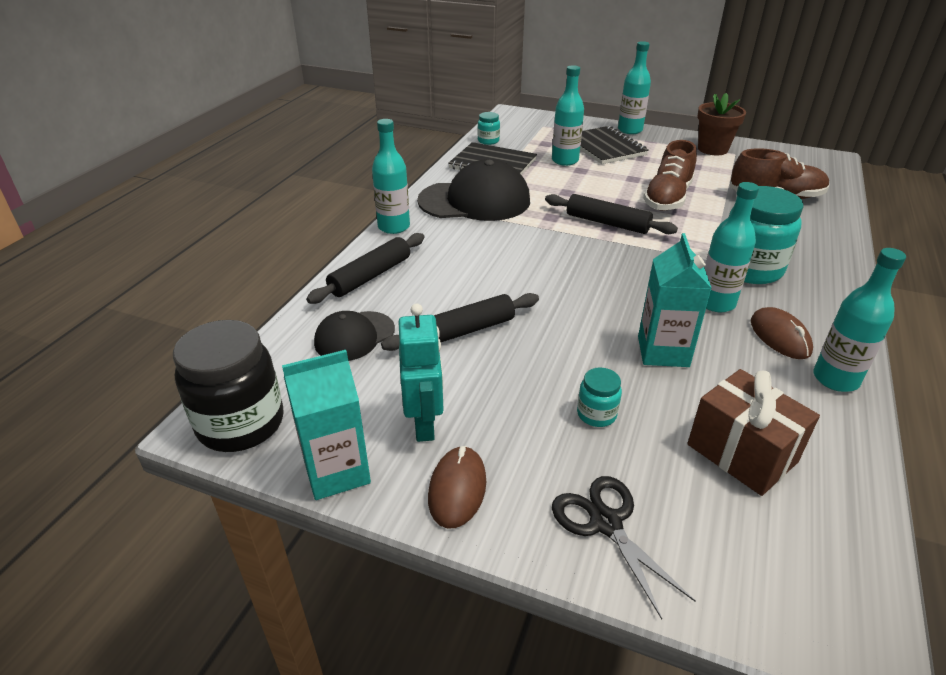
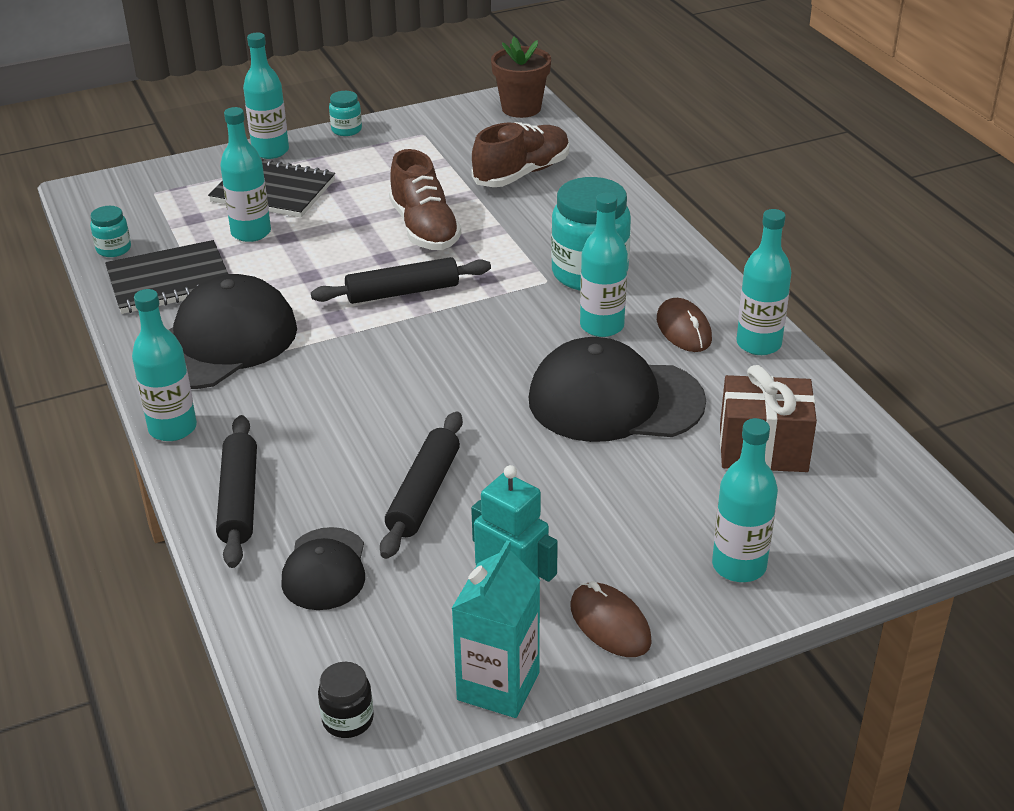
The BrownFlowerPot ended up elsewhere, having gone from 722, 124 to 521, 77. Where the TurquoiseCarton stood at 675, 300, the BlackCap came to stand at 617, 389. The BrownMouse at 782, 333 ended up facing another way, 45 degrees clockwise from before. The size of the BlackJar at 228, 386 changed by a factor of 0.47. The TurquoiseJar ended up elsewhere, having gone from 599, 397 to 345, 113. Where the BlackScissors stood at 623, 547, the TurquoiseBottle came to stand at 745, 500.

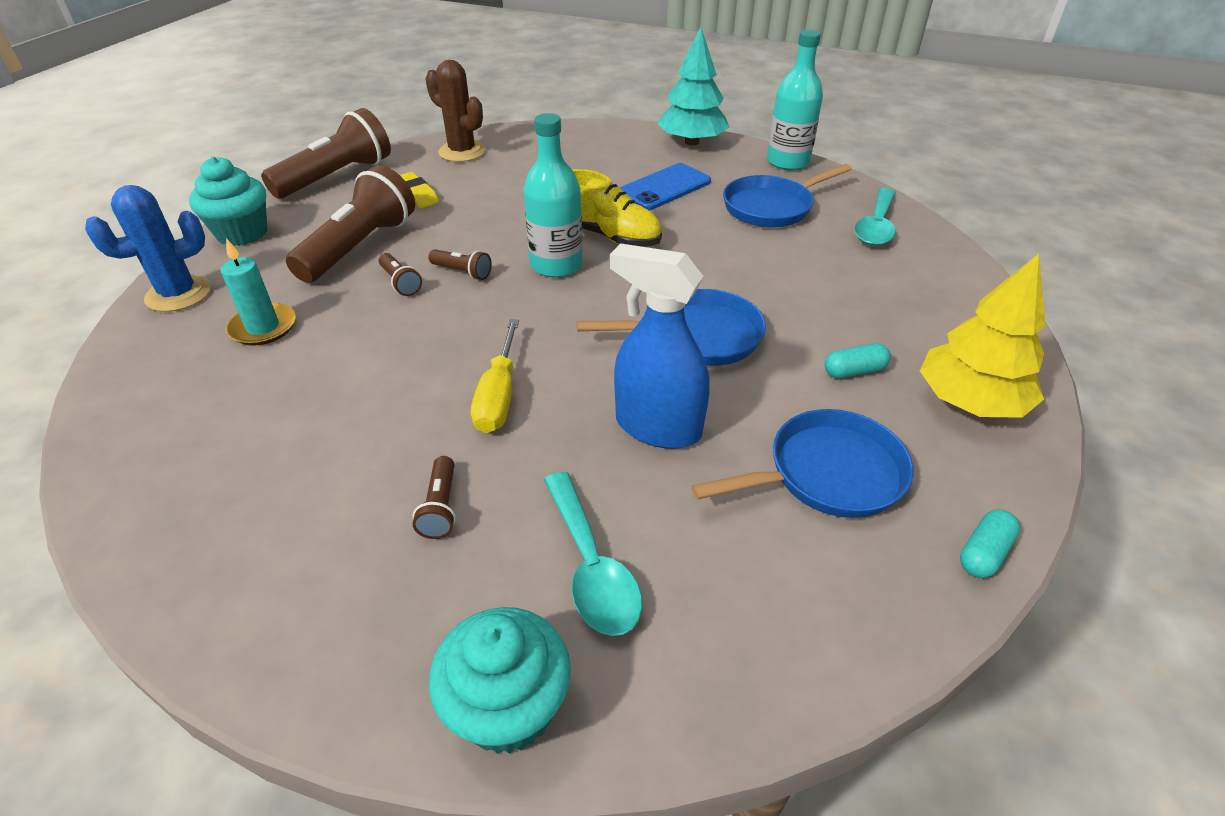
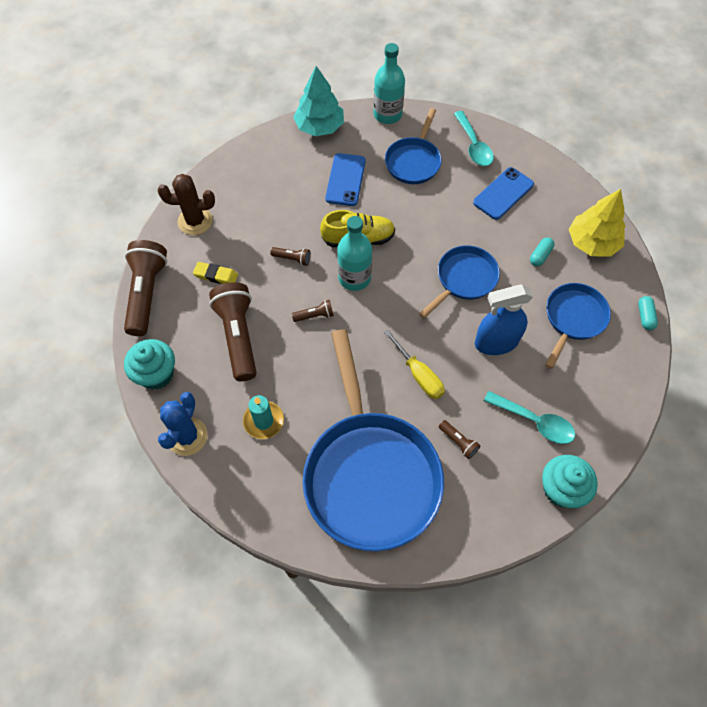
The BrownFlashlight ended up elsewhere, having gone from 400, 274 to 290, 256. The second view gained the BluePhone at 503, 193. The second view gained the BluePan at 373, 440.

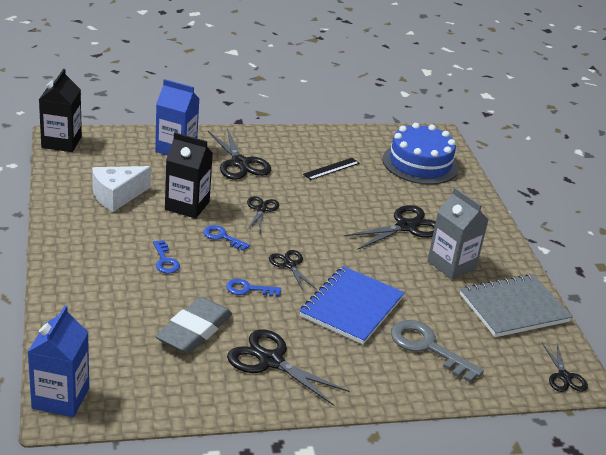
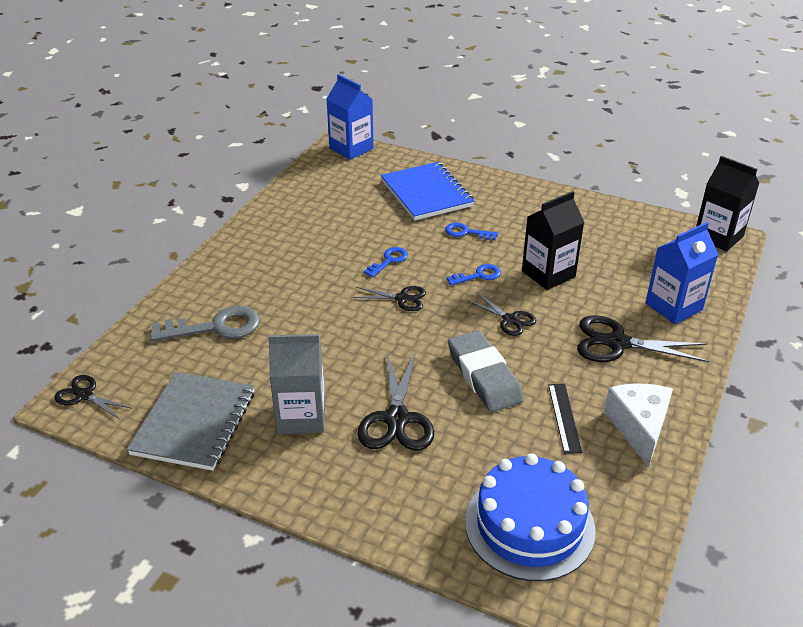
The WhiteCheese ended up elsewhere, having gone from 121, 189 to 638, 425. The BlueNotebook ended up elsewhere, having gone from 352, 305 to 427, 191. The GreyEraser ended up elsewhere, having gone from 193, 325 to 486, 371. The second view lost the BlackScissors at 288, 367.

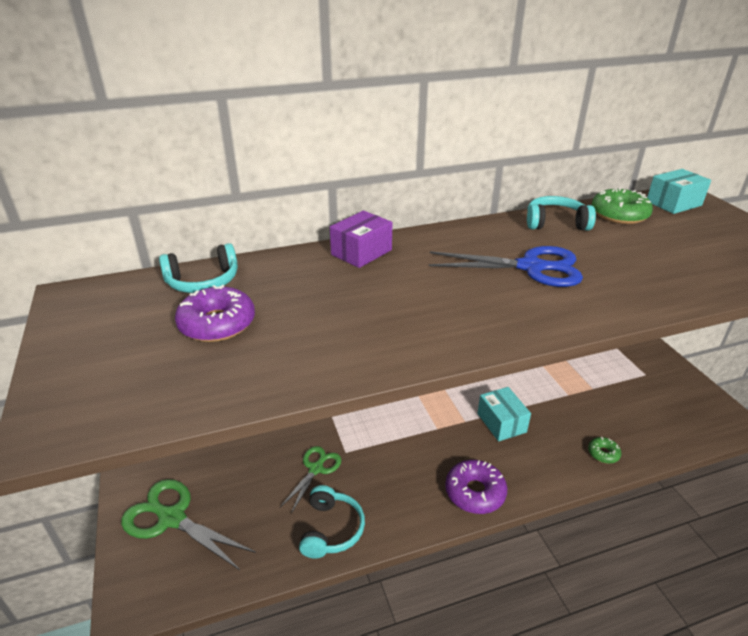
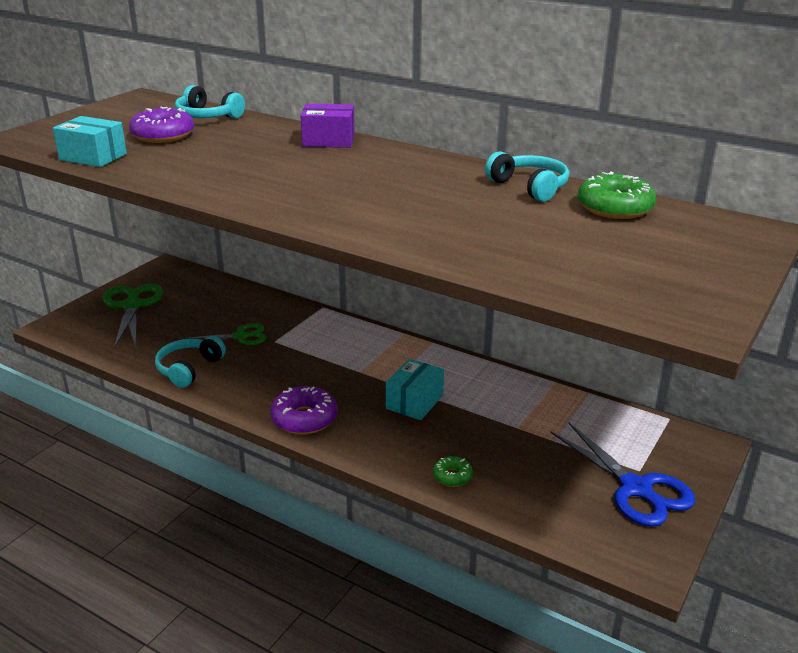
The TurquoiseBox ended up elsewhere, having gone from 679, 191 to 90, 141. The BlueScissors ended up elsewhere, having gone from 506, 266 to 623, 475. The TurquoiseHeadphones at 332, 522 ended up facing another way, 150 degrees clockwise from before.

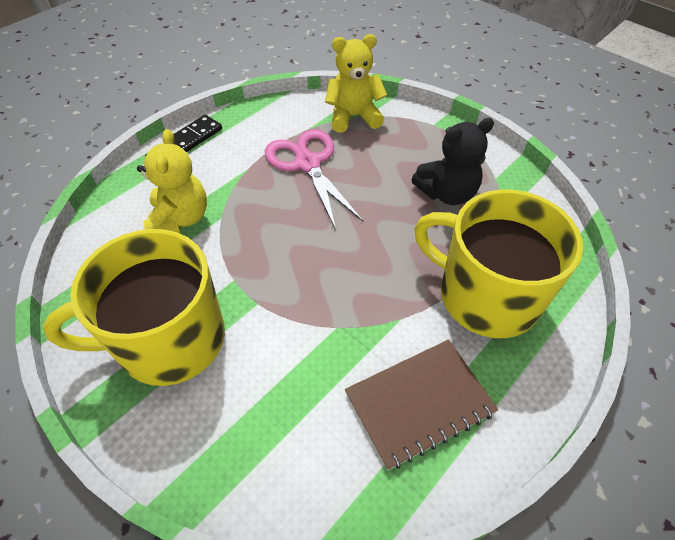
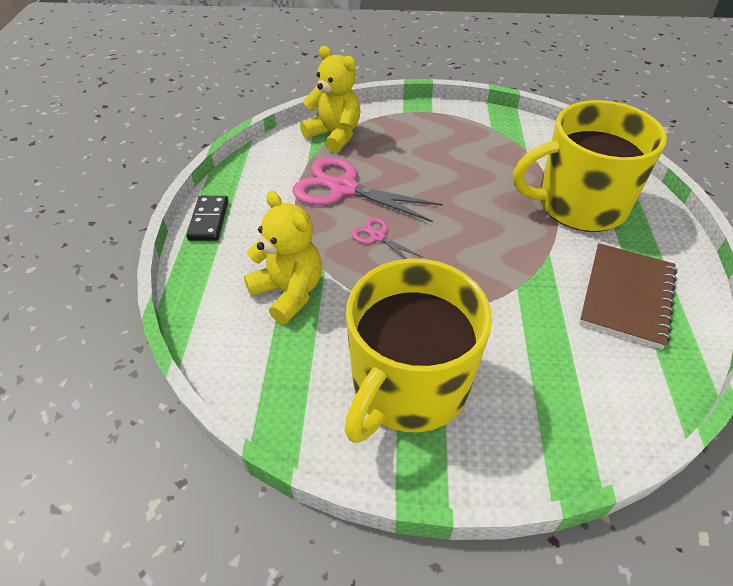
The YellowTeddyBear at 356, 83 ended up facing another way, 90 degrees clockwise from before. The second view lost the BlackTeddyBear at 453, 161. The second view gained the PinkScissors at 386, 238.

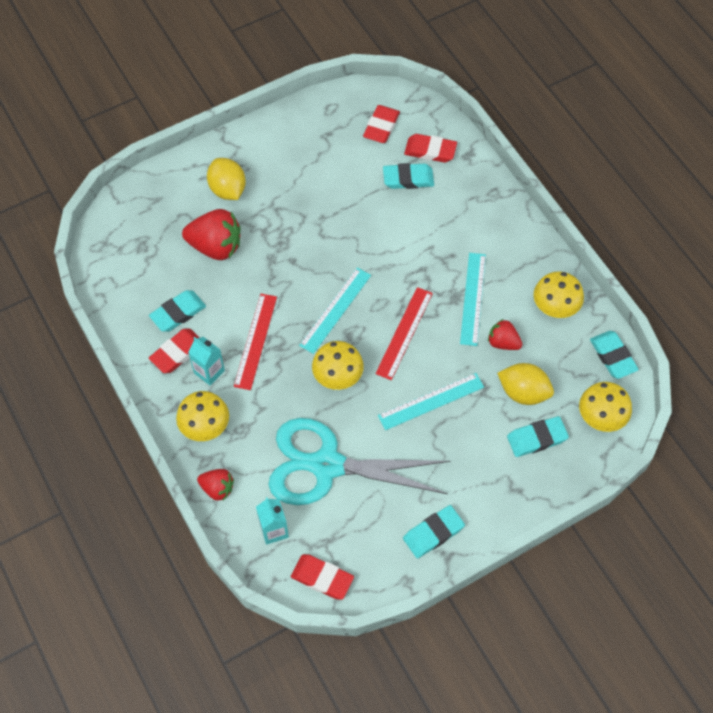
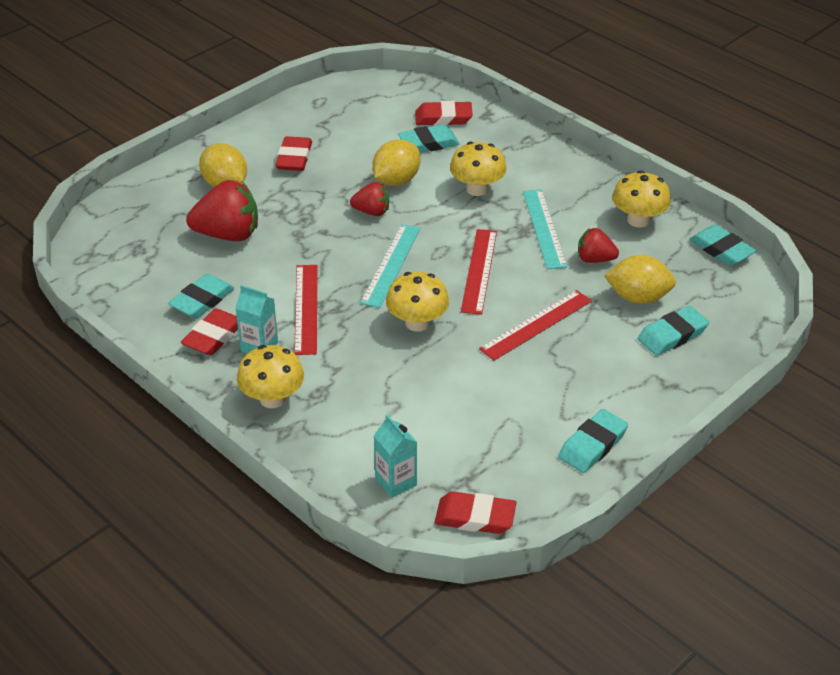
The RedEraser ended up elsewhere, having gone from 381, 124 to 294, 153. What was the TurquoiseRuler at 431, 401 turned into the RedRuler at 535, 325. The YellowMushroom ended up elsewhere, having gone from 605, 407 to 478, 168. The second view lost the TurquoiseScissors at 359, 461. The RedStrawberry ended up elsewhere, having gone from 215, 484 to 369, 199. The second view gained the YellowLemon at 396, 163.

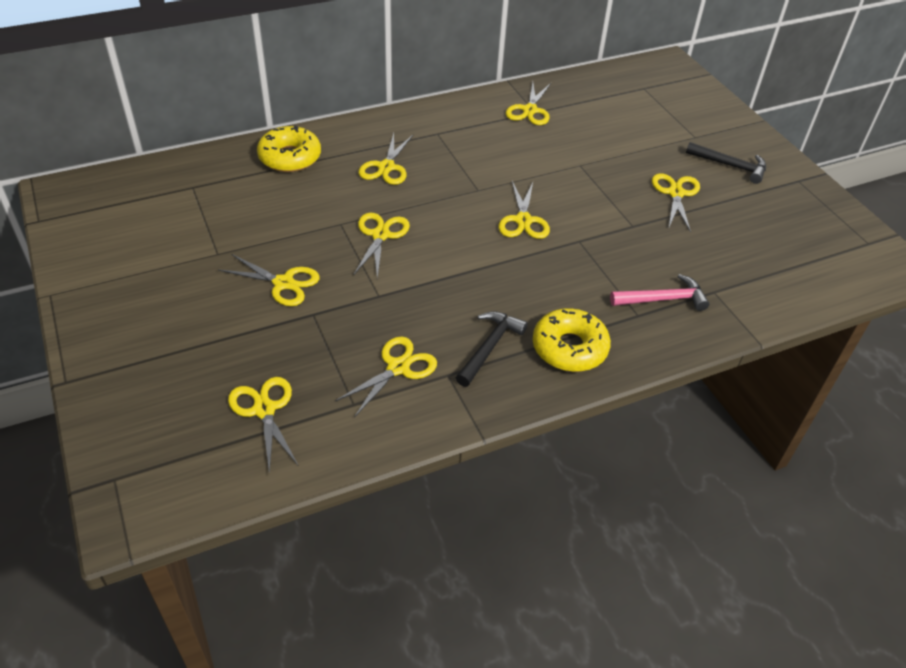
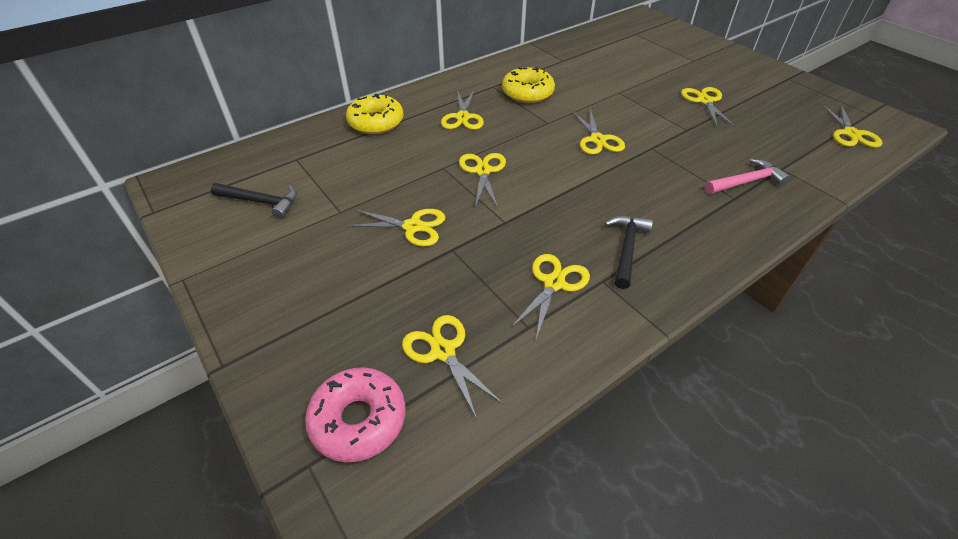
The YellowScissors ended up elsewhere, having gone from 528, 103 to 852, 125. The BlackHammer ended up elsewhere, having gone from 726, 163 to 254, 201. The YellowDonut ended up elsewhere, having gone from 572, 340 to 528, 85. The second view gained the PinkDonut at 355, 414.

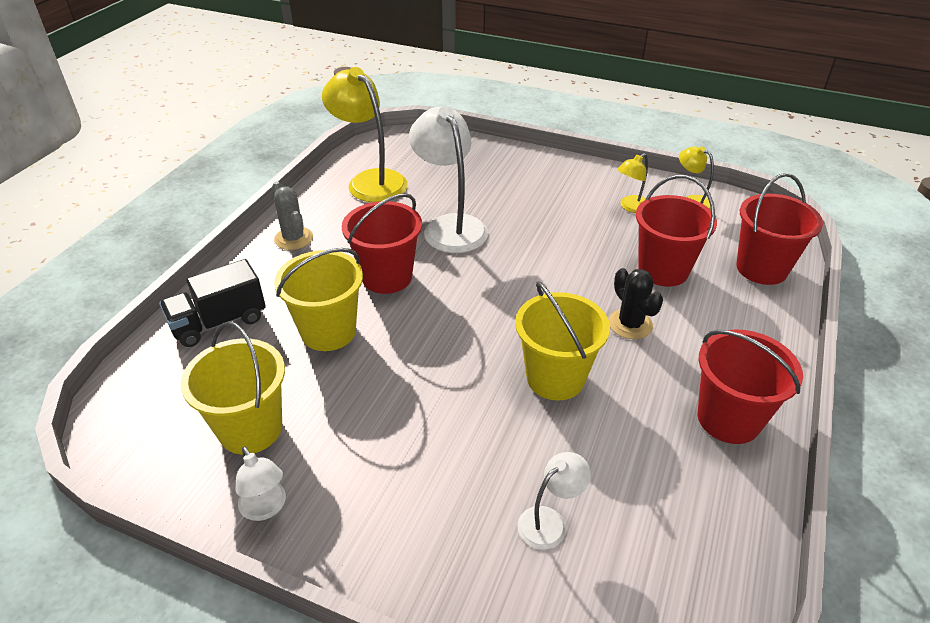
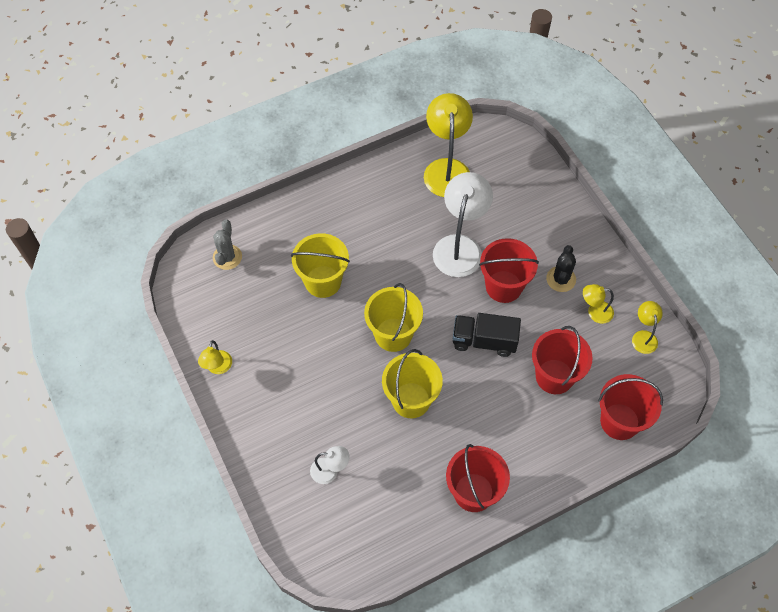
The GreyCactus ended up elsewhere, having gone from 292, 215 to 227, 245. The RedBucket ended up elsewhere, having gone from 382, 243 to 509, 270. The BlackTruck ended up elsewhere, having gone from 212, 303 to 487, 335. The BlackCactus ended up elsewhere, having gone from 636, 303 to 561, 268. The YellowBucket ended up elsewhere, having gone from 232, 387 to 393, 317. What was the WhiteLamp at 261, 483 turned into the YellowLamp at 215, 357.

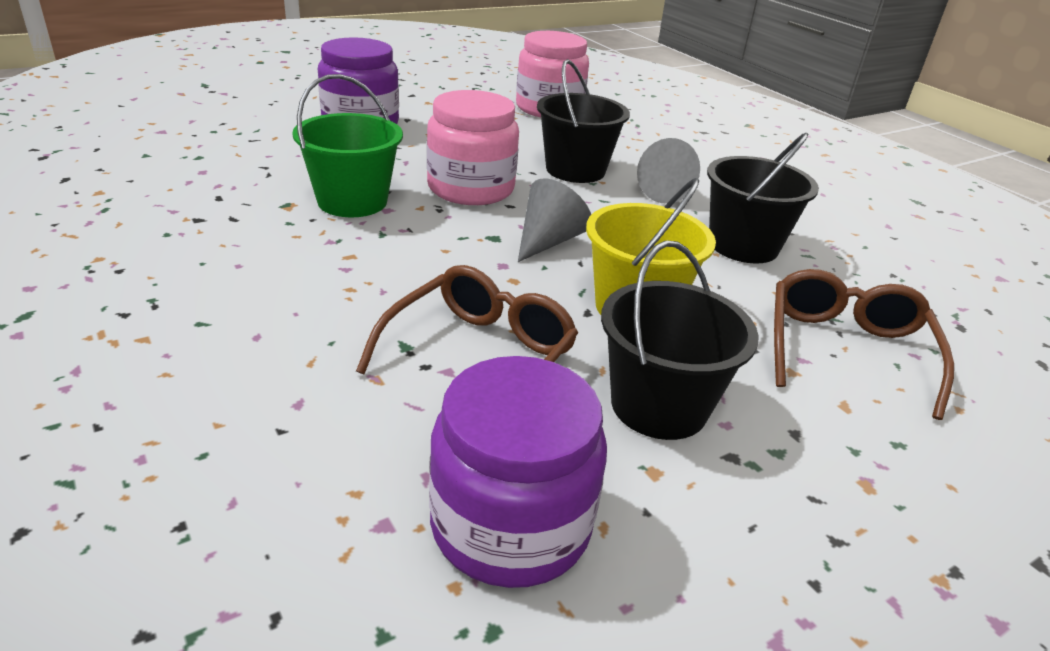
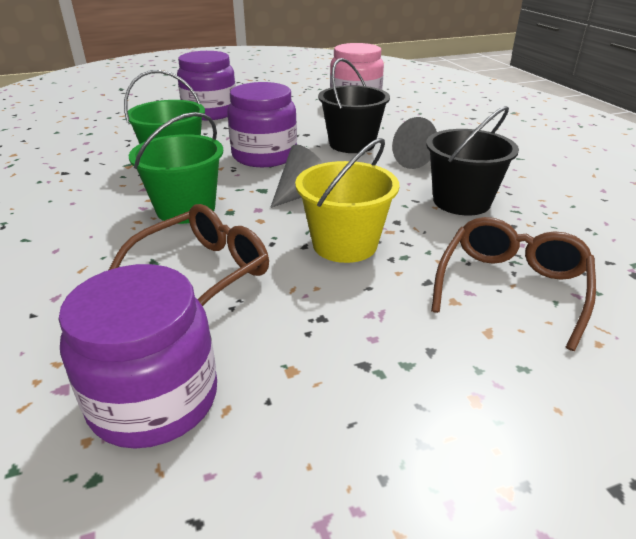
What was the PinkJar at 473, 147 turned into the PurpleJar at 262, 124. The second view lost the BlackBucket at 680, 340. The second view gained the GreenBucket at 176, 168.

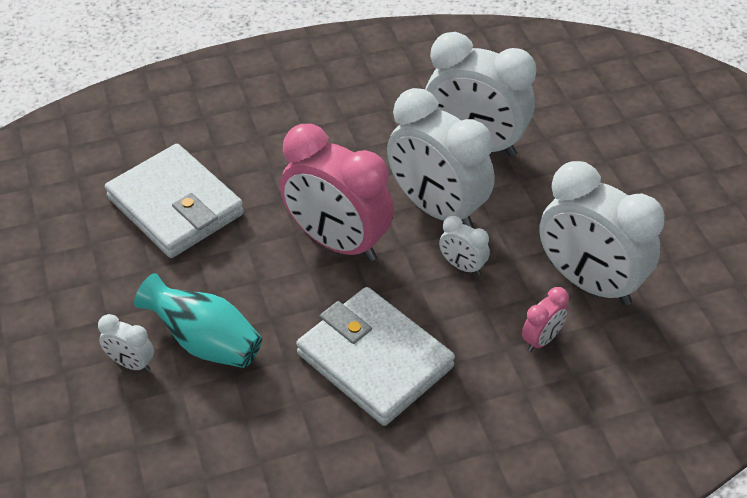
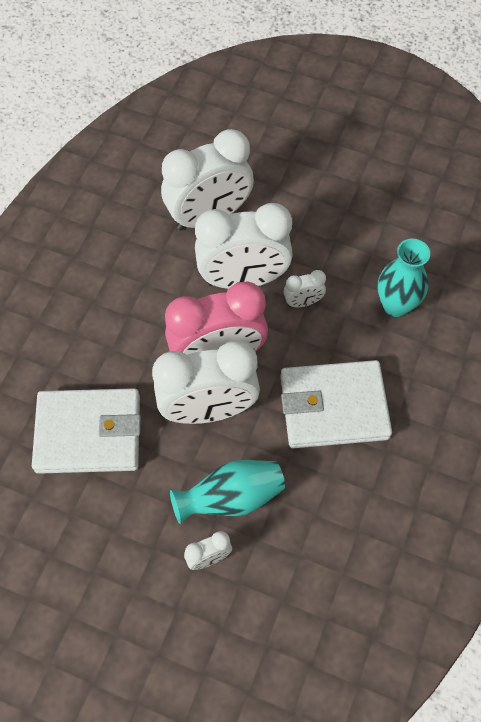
The WhiteClock ended up elsewhere, having gone from 602, 233 to 206, 382. Where the PinkClock stood at 545, 319, the TurquoiseVase came to stand at 404, 278.

